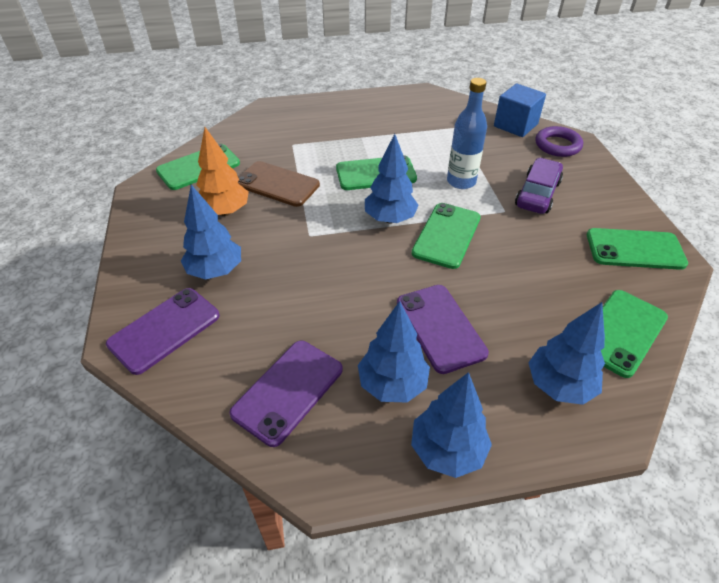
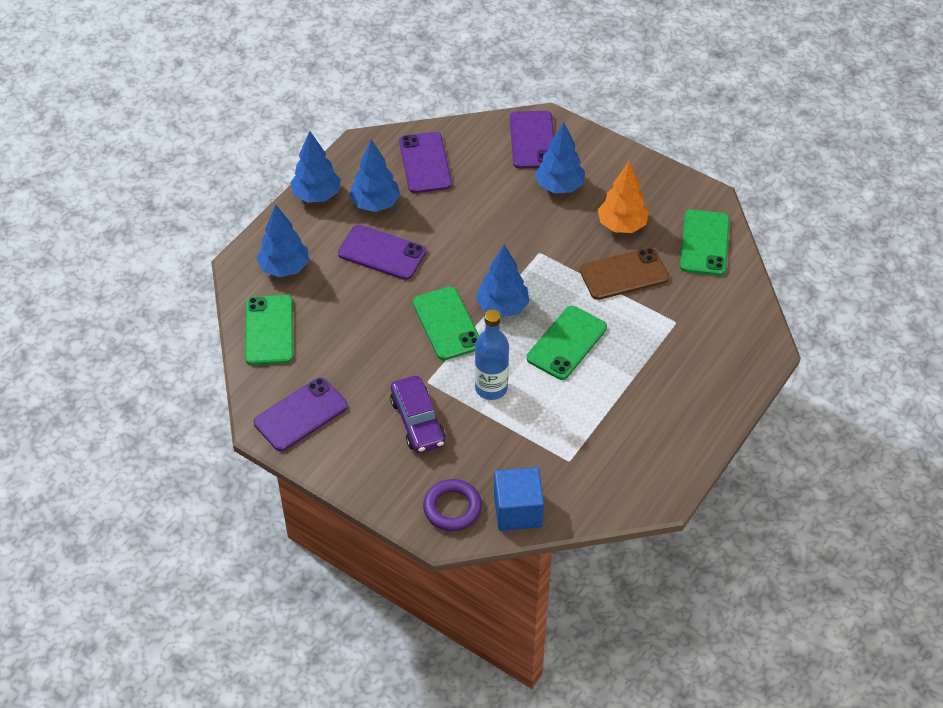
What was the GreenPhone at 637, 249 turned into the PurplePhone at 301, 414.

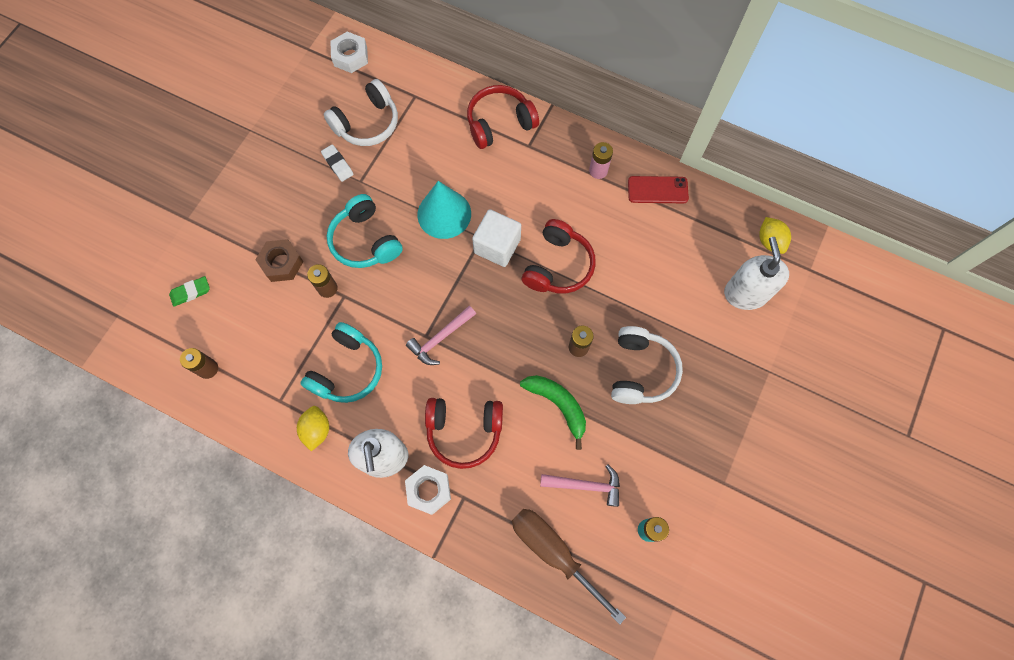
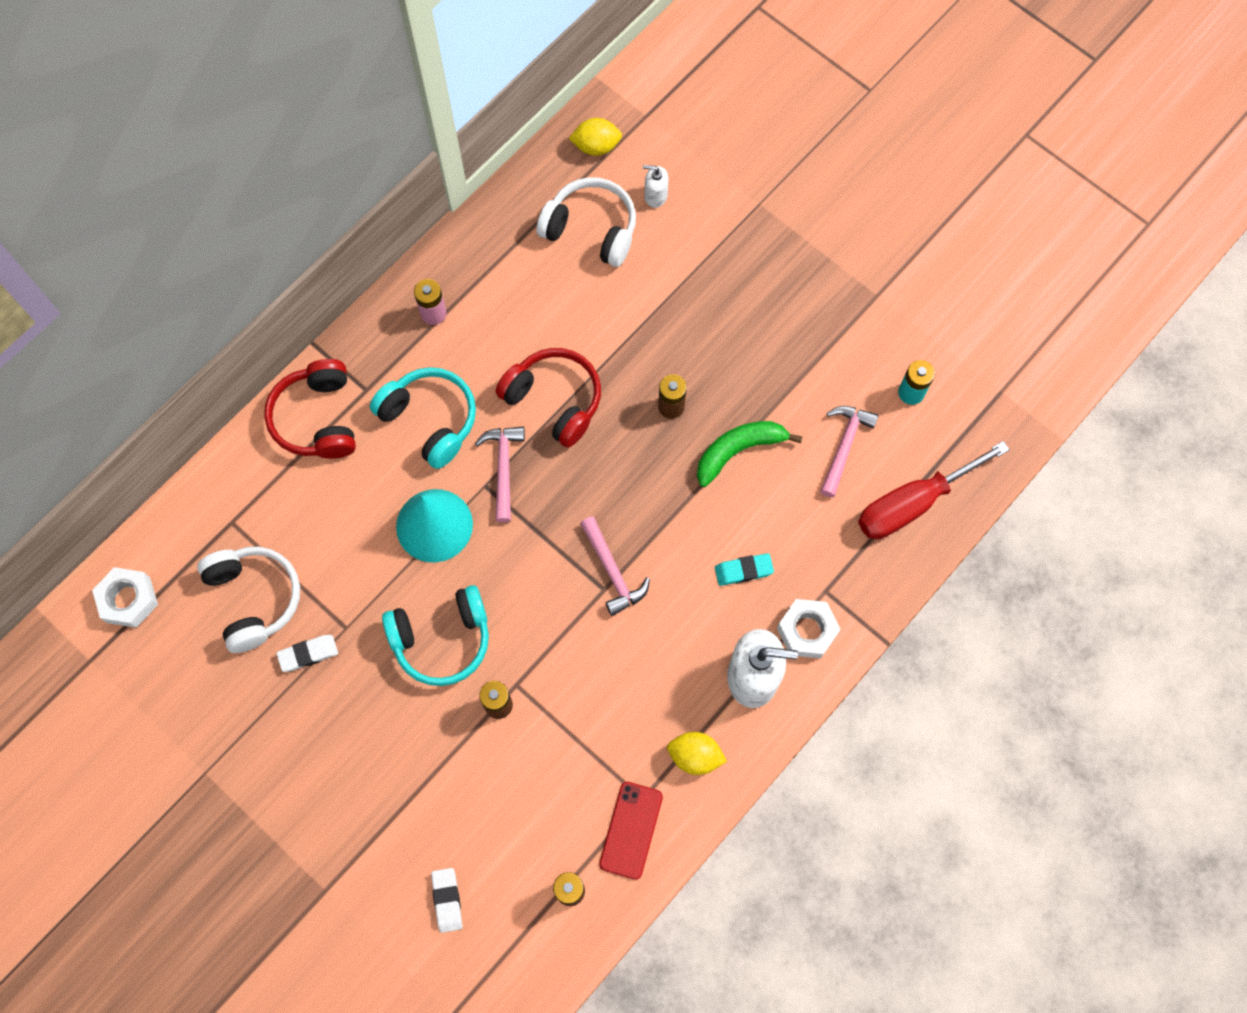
The RedPhone ended up elsewhere, having gone from 658, 189 to 631, 831. Where the WhiteCube stood at 496, 238, the PinkHammer came to stand at 500, 475. The size of the WhiteSoapDispenser at 756, 273 changed by a factor of 0.49. The second view lost the BrownNut at 279, 260. What was the GreenEraser at 189, 291 turned into the WhiteEraser at 447, 900. The TurquoiseHeadphones ended up elsewhere, having gone from 341, 362 to 423, 418. The WhiteHeadphones ended up elsewhere, having gone from 647, 365 to 586, 222. Where the RedHeadphones stood at 464, 433, the TurquoiseEraser came to stand at 744, 569. What was the BrownScrewdriver at 569, 567 turned into the RedScrewdriver at 934, 490.

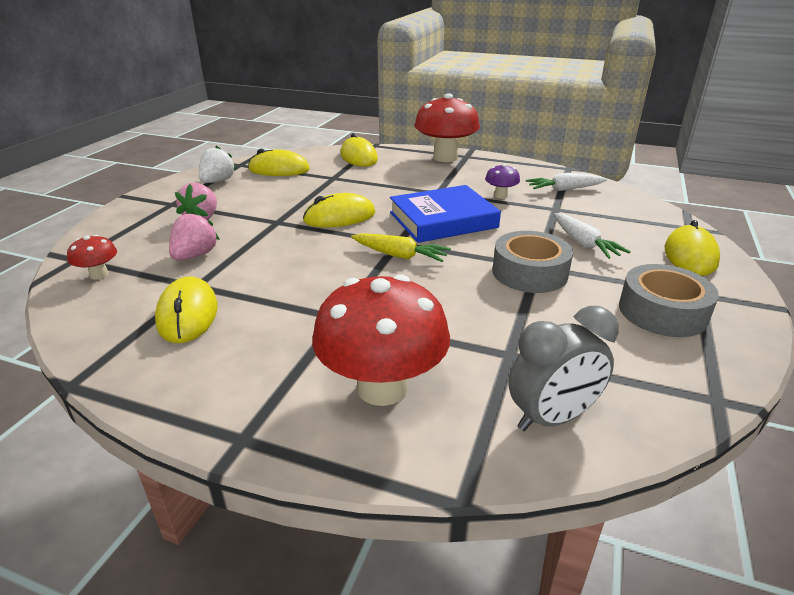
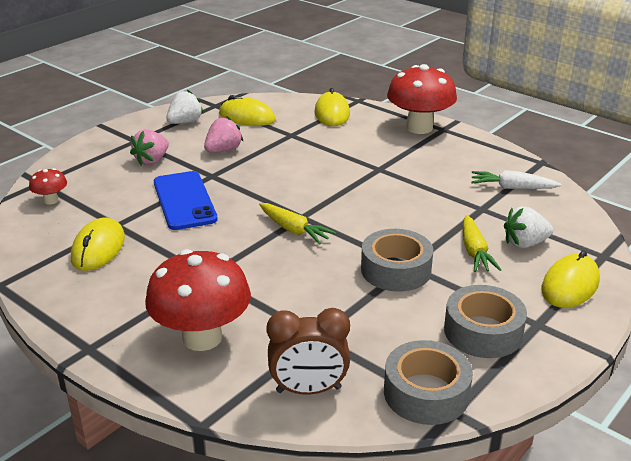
The second view lost the PurpleMushroom at 502, 181. The second view lost the BlueBook at 445, 214. The second view lost the YellowMouse at 339, 210. The PinkStrawberry ended up elsewhere, having gone from 194, 235 to 224, 134. What was the WhiteCarrot at 592, 236 turned into the YellowCarrot at 481, 243. What was the GreyClock at 563, 368 turned into the BrownClock at 308, 351. The second view gained the BluePhone at 186, 200. The second view gained the WhiteStrawberry at 528, 227. The second view gained the GreyTape at 428, 382.

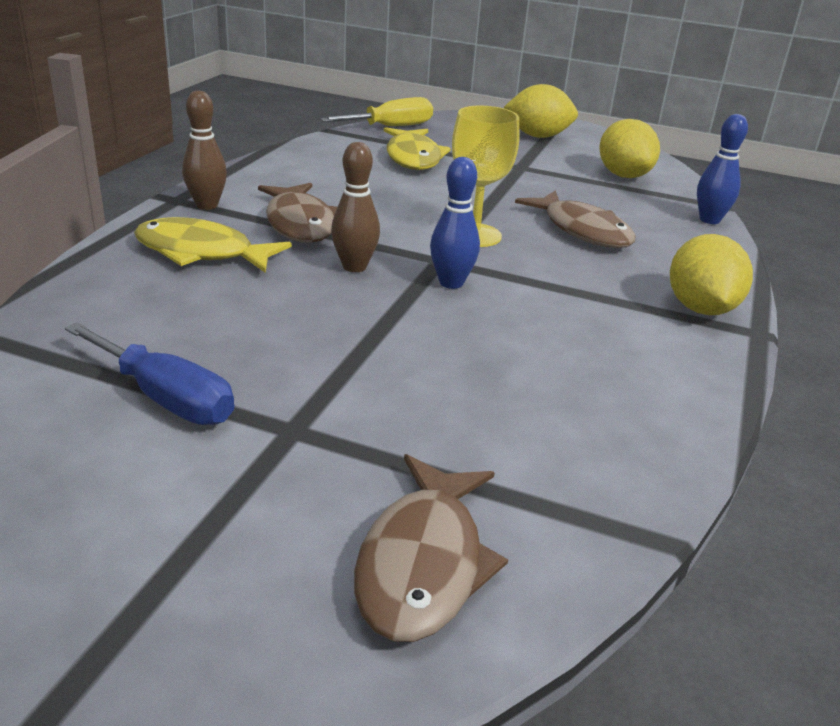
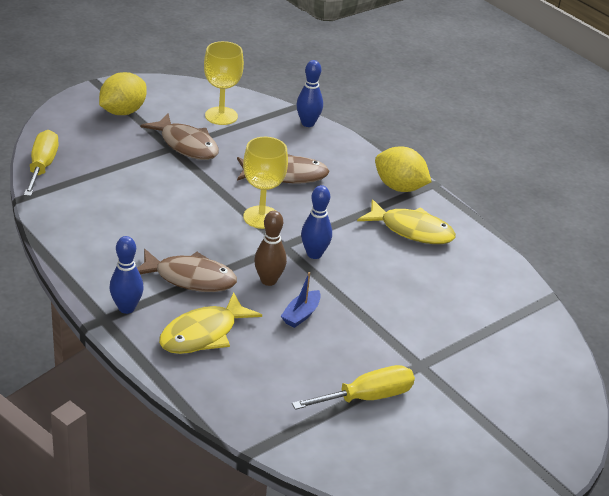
What was the BrownBowlingPin at 204, 150 turned into the BlueBowlingPin at 126, 275. Where the YellowLemon stood at 630, 148, the YellowGoblet came to stand at 224, 83. The YellowFish ended up elsewhere, having gone from 417, 148 to 406, 221. What was the BlueScrewdriver at 149, 374 turned into the YellowScrewdriver at 353, 387. The BrownFish ended up elsewhere, having gone from 431, 548 to 180, 136. The second view gained the BlueBoat at 301, 300.

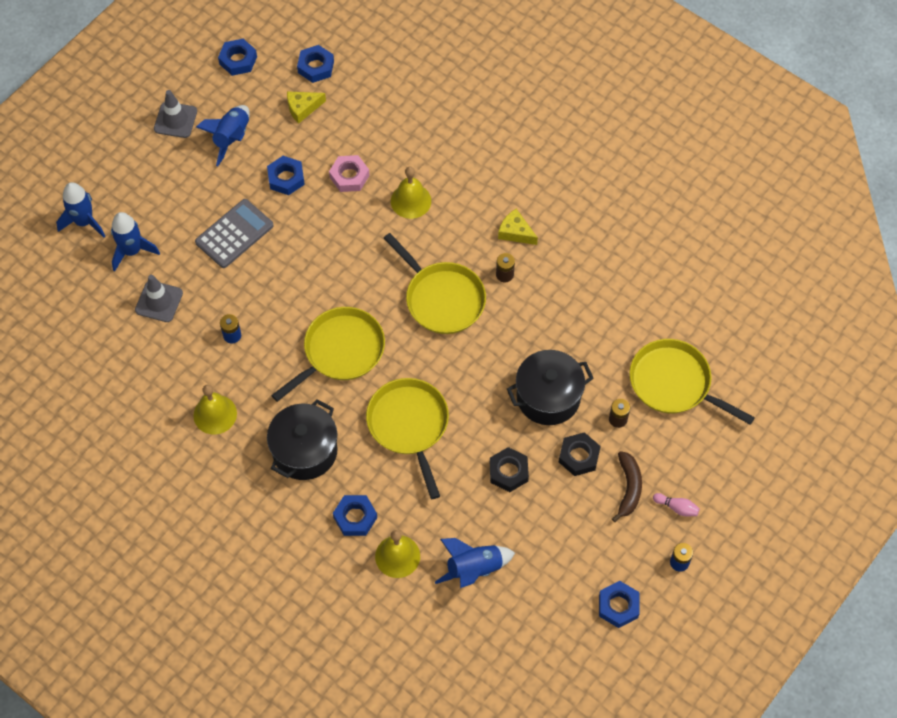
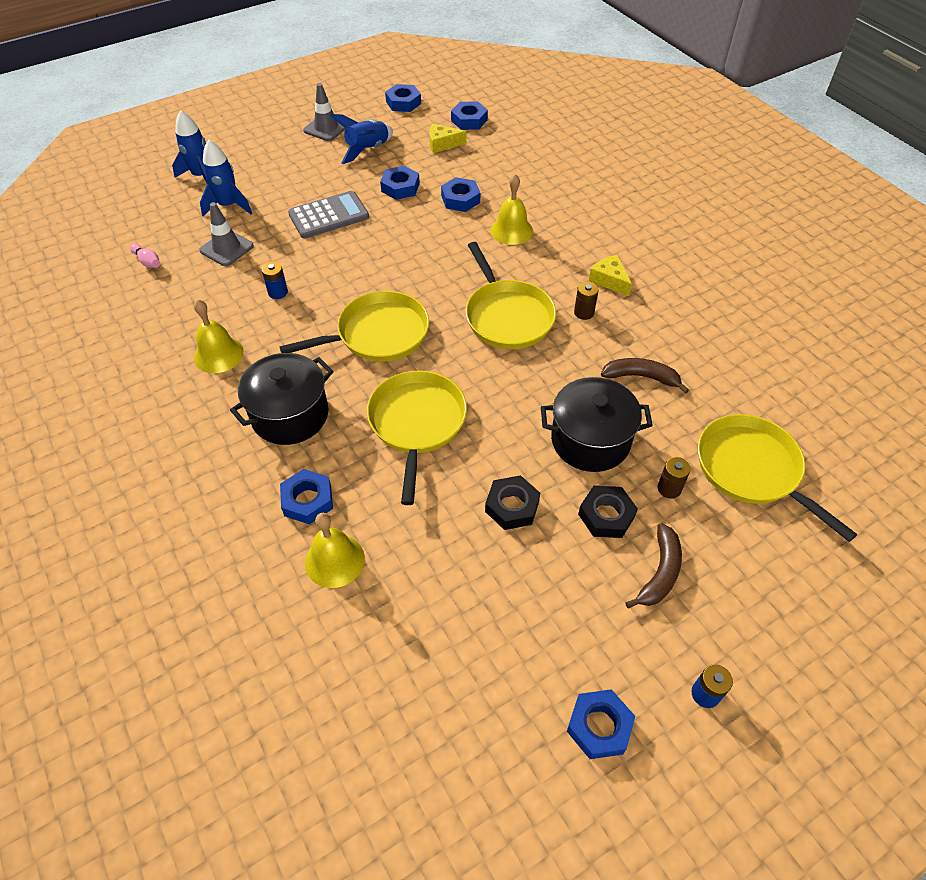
What was the PinkNut at 349, 173 turned into the BlueNut at 460, 194. The PinkBowlingPin ended up elsewhere, having gone from 676, 504 to 145, 256. The second view lost the BlueRocket at 475, 563. The second view gained the BrownBanana at 645, 375.

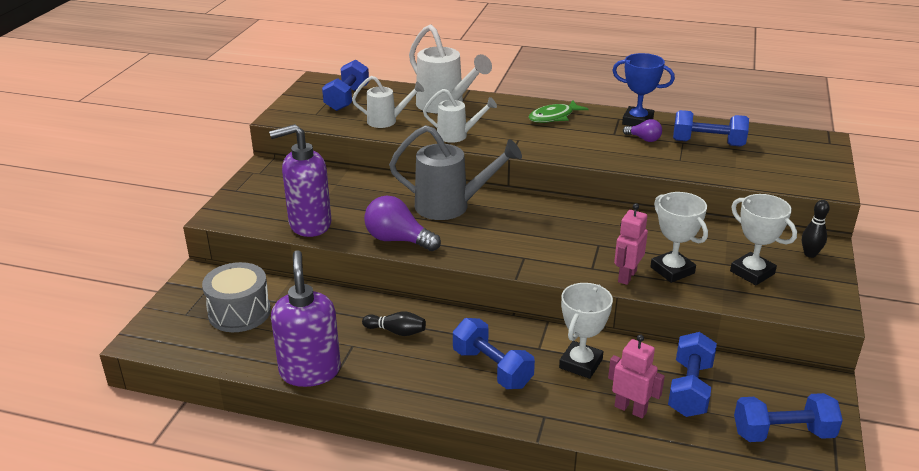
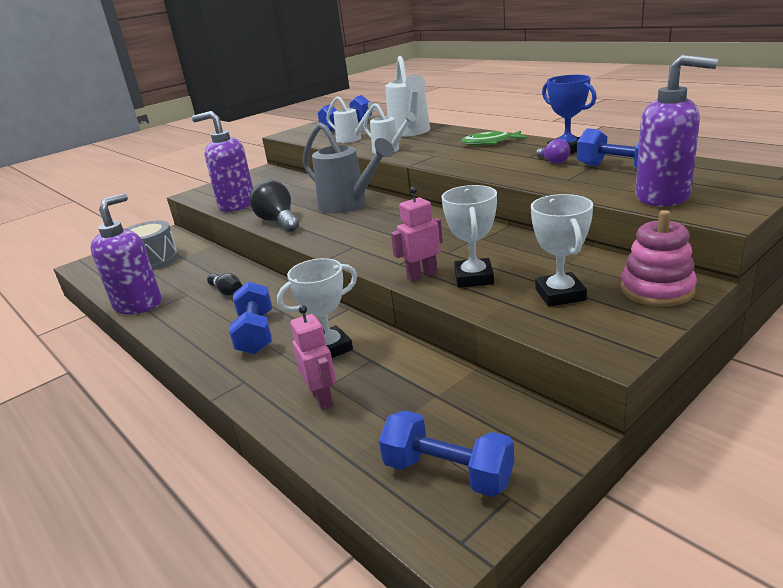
What was the PurpleLightBulb at 402, 223 turned into the BlackLightBulb at 274, 206. Where the BlackBowlingPin stood at 816, 229, the PinkStackingToy came to stand at 659, 258. The second view lost the BlueDumbbell at 692, 374. The second view gained the PurpleSoapDispenser at 677, 130.

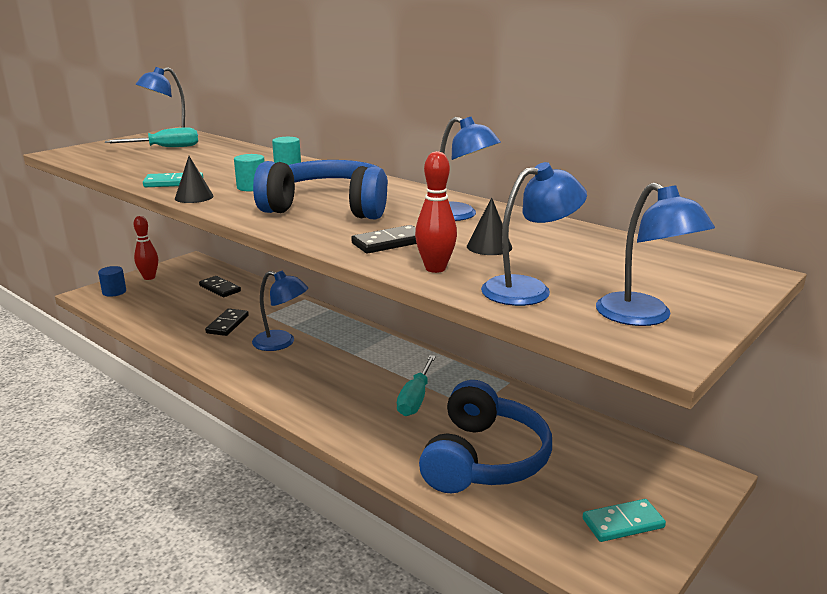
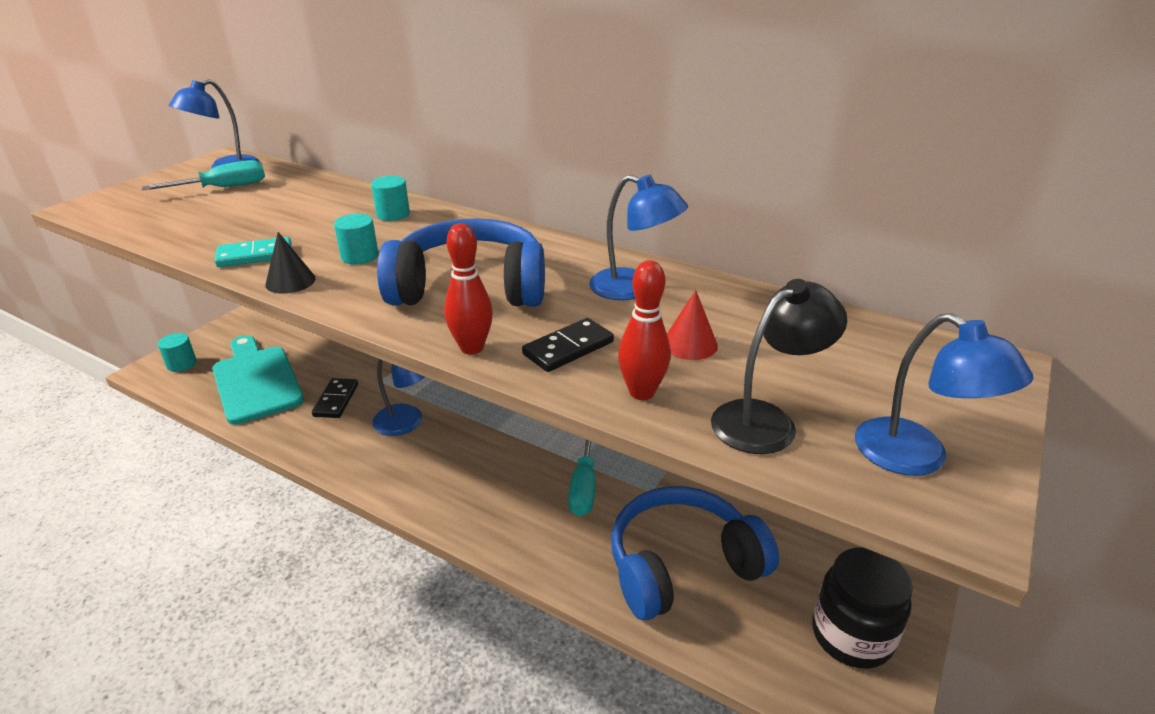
What was the BlueLamp at 534, 234 turned into the BlackLamp at 779, 366. What was the BlackCone at 489, 226 turned into the RedCone at 692, 325. The RedBowlingPin ended up elsewhere, having gone from 146, 248 to 468, 289. What was the BlueCylinder at 112, 281 turned into the TurquoiseCylinder at 177, 352. The second view lost the BlackDomino at 220, 286. The BlueHeadphones at 485, 437 ended up facing another way, 120 degrees counterclockwise from before. Where the TurquoiseDomino stood at 624, 520, the BlackJar came to stand at 862, 608. The second view gained the TurquoiseCuttingBoard at 258, 380.

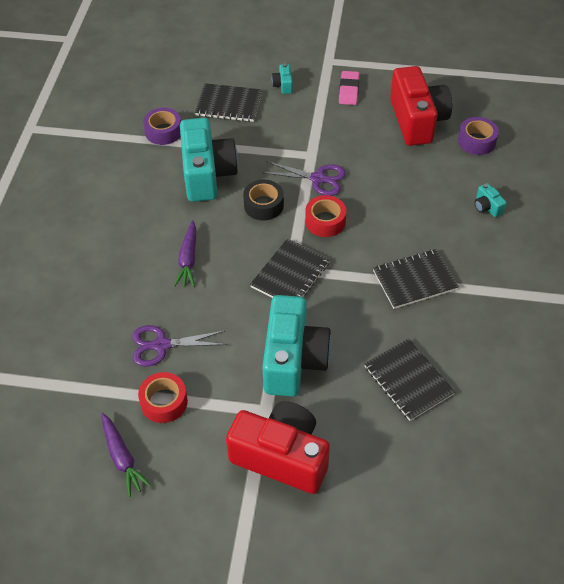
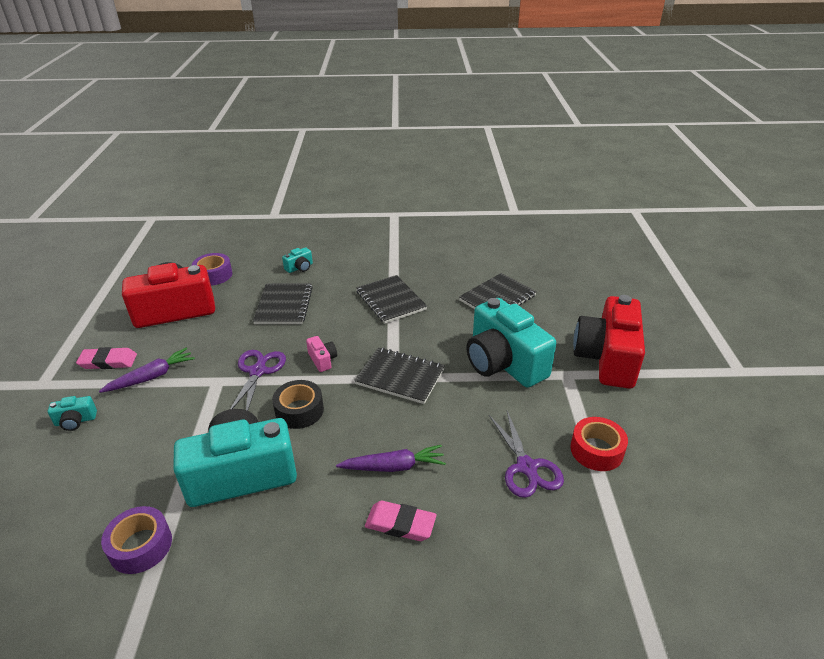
The BlackNotebook ended up elsewhere, having gone from 228, 102 to 283, 303. Where the RedTape stood at 325, 216, the PinkCamera came to stand at 321, 354. The TurquoiseCamera at 297, 346 ended up facing another way, 120 degrees counterclockwise from before. The PurpleCarrot ended up elsewhere, having gone from 126, 455 to 147, 370. The second view gained the PinkEraser at 401, 521.

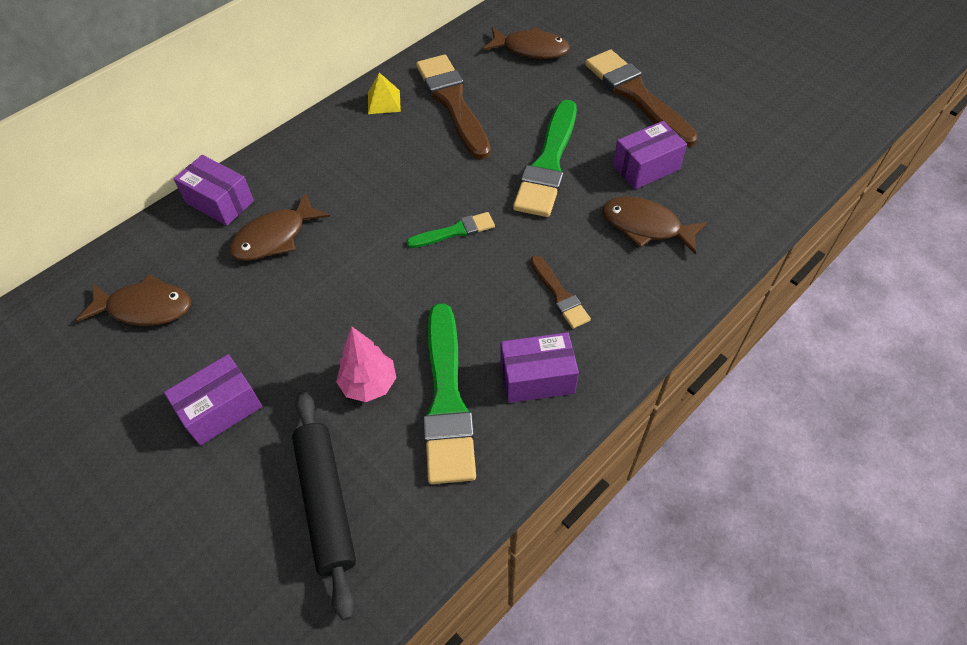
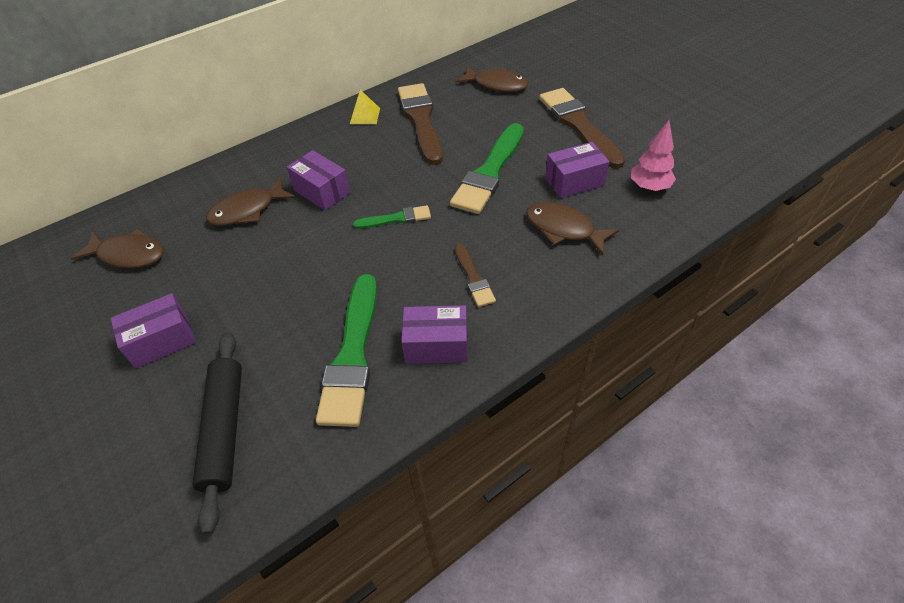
The PurpleBox ended up elsewhere, having gone from 214, 190 to 318, 180. The PinkTree ended up elsewhere, having gone from 366, 364 to 653, 155.

